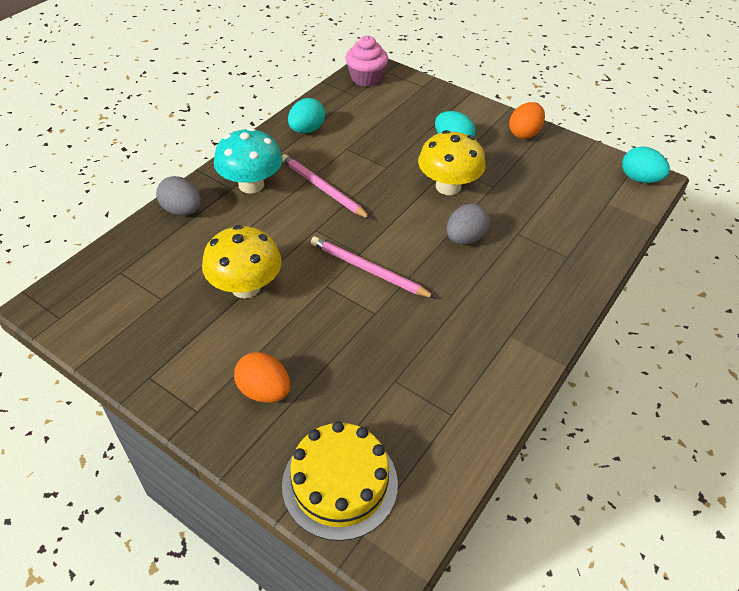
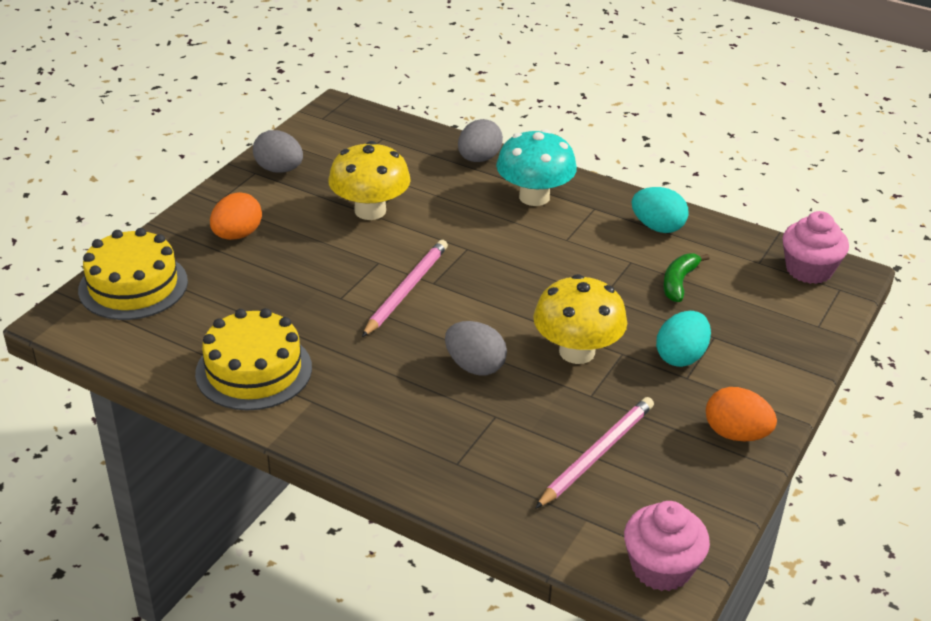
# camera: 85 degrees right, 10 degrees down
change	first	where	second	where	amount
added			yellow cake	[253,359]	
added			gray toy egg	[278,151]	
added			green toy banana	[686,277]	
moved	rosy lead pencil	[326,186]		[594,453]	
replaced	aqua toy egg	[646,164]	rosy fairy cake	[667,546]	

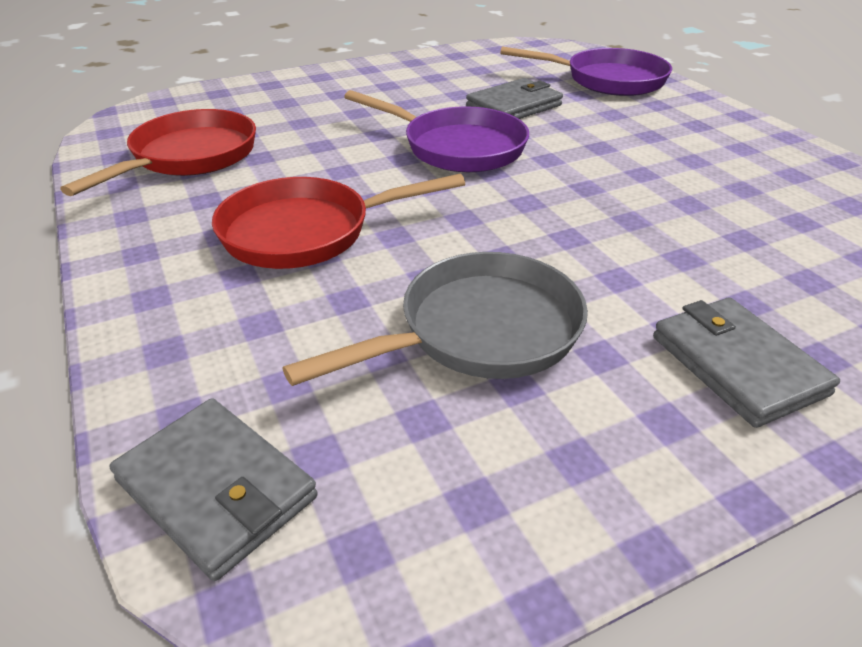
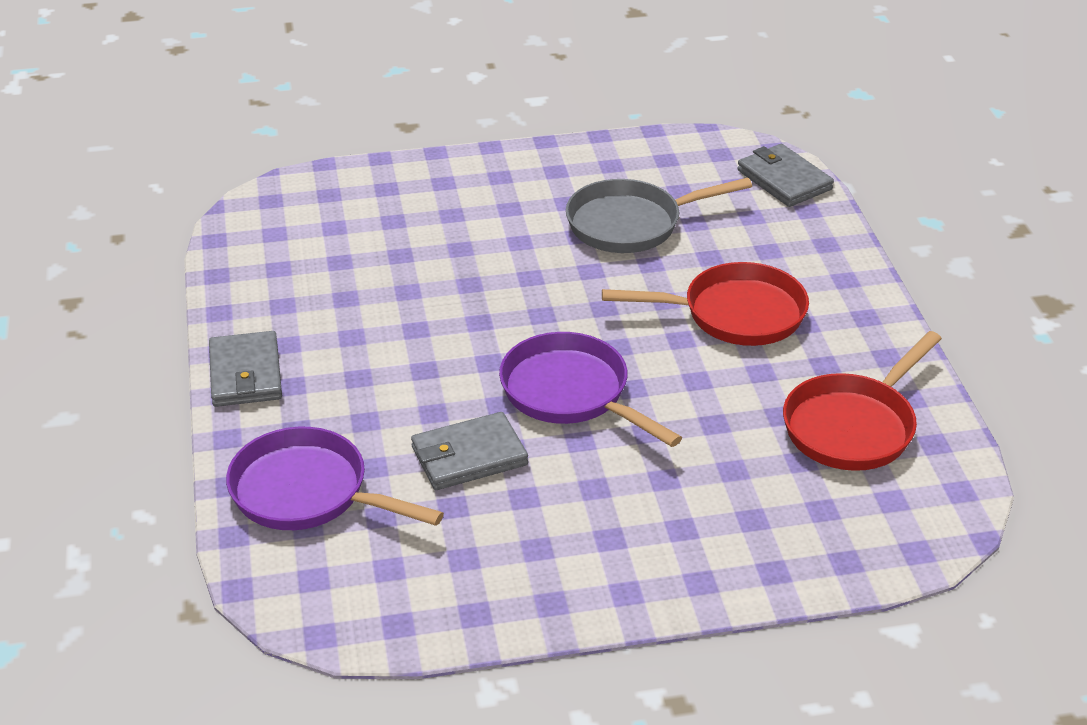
# camera: 165 degrees left, 0 degrees up
change	first	where	second	where	amount
moved	gray wallet	[746,362]		[245,369]	

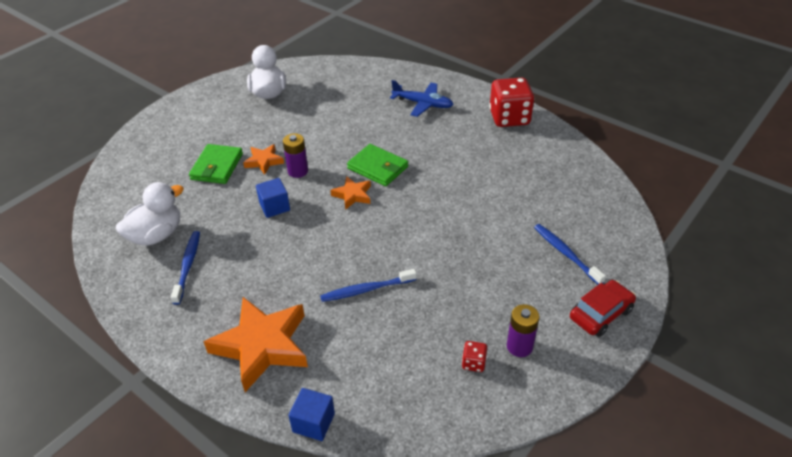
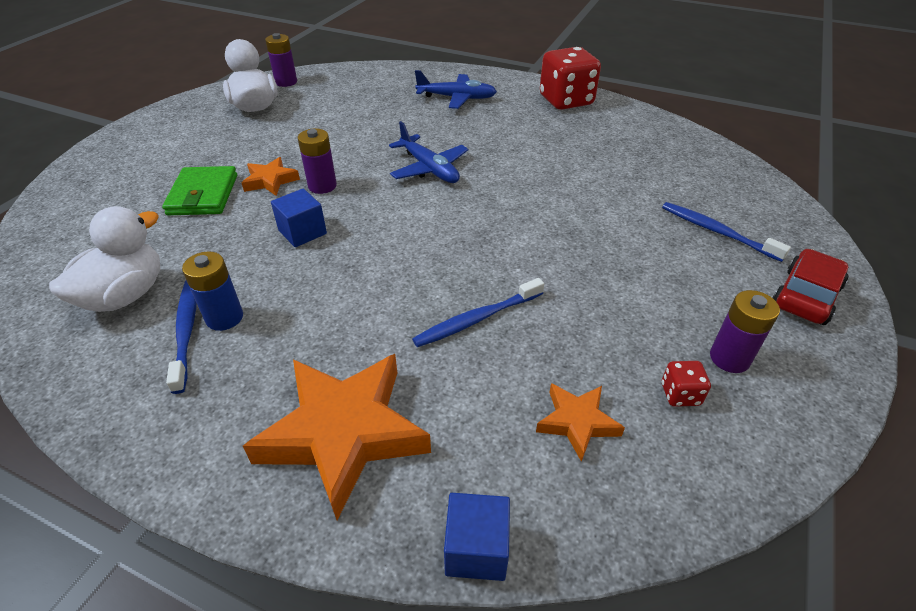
# camera: 15 degrees left, 0 degrees up
change	first	where	second	where	amount
added			blue battery	[212,291]	
added			purple battery	[281,60]	
moved	orange star	[350,193]		[580,422]	
replaced	green wallet	[377,165]	blue toy plane	[428,152]	

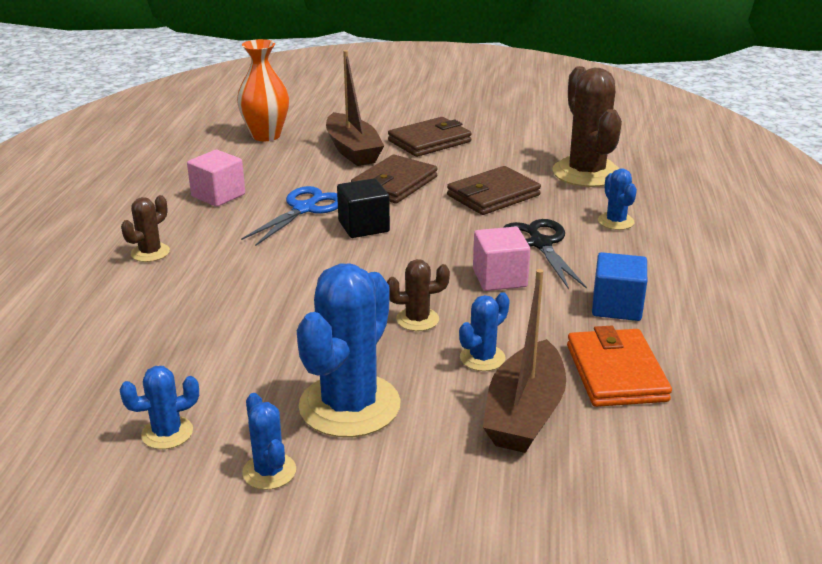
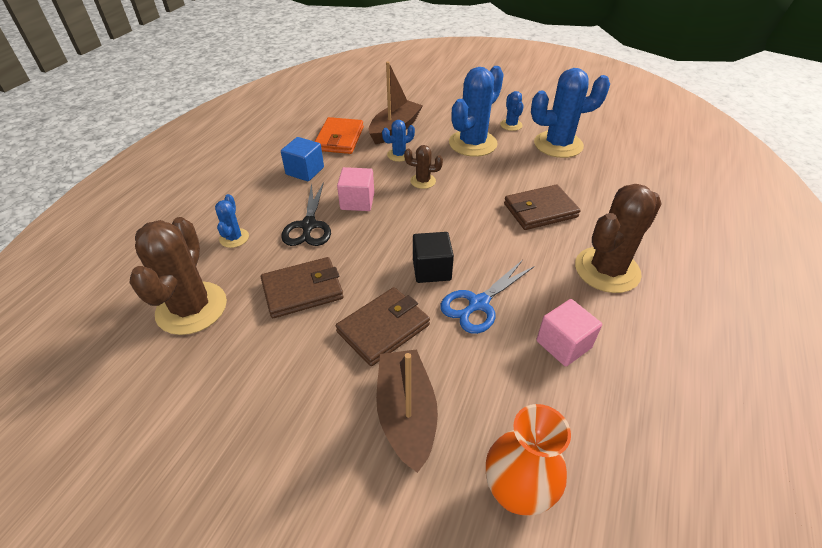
# camera: 165 degrees left, 15 degrees up
change	first	where	second	where	amount
moved	brown wallet	[430,137]		[542,207]	
resized	blue cactus	[159,407]		[570,113]	x2.08
resized	brown cactus	[145,228]		[618,238]	x2.08

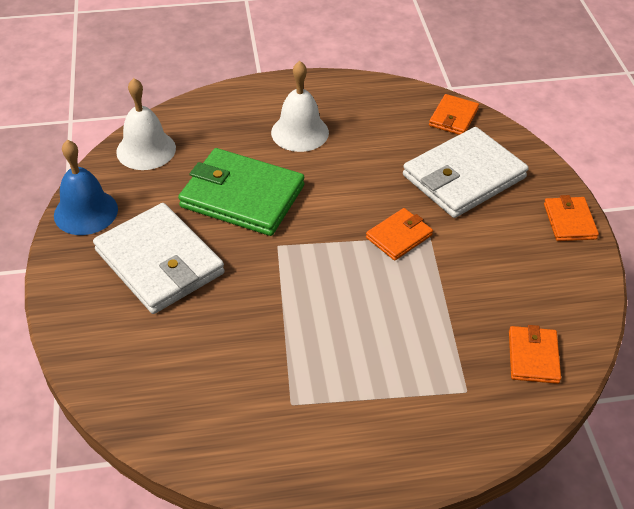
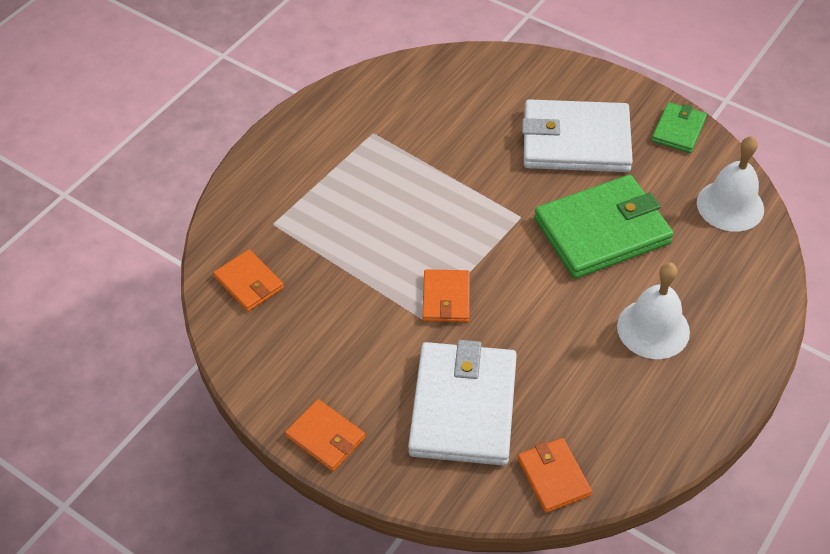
# camera: 135 degrees right, 5 degrees up
change	first	where	second	where	amount
replaced	blue bell	[86,187]	green wallet	[679,127]	

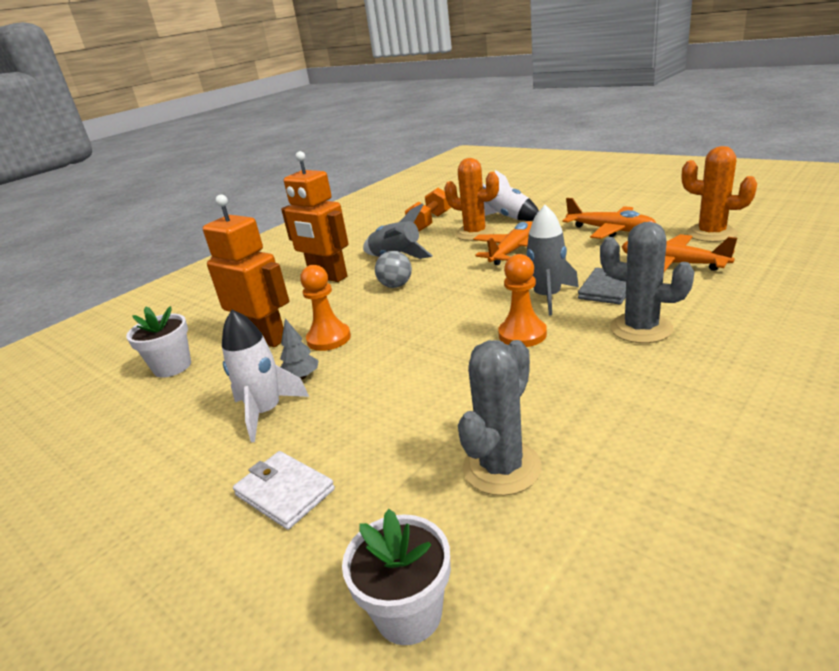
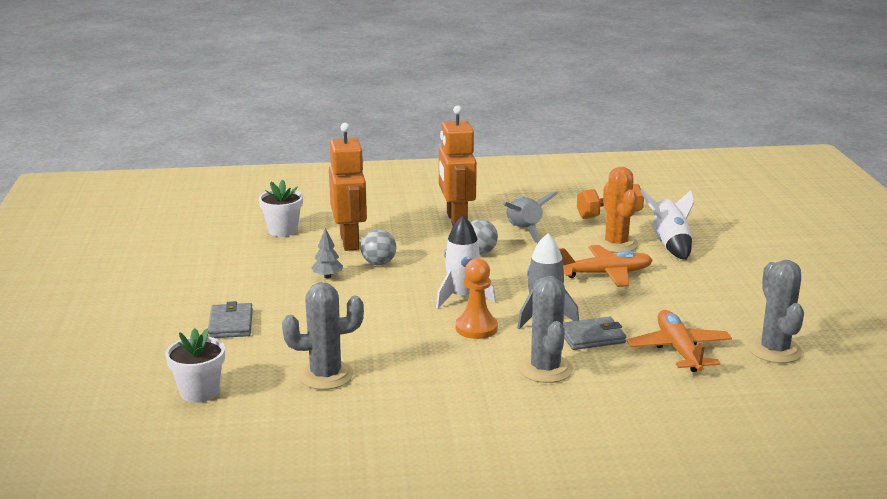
# camera: 40 degrees right, 5 degrees down
change	first	where	second	where	amount
removed	orange toy plane	[609,218]			
moved	pure white toy rocket	[265,375]		[466,262]	
replaced	orange pawn	[325,308]	gray play ball	[379,247]	
recoloured	pure white wallet	[284,490]	gray wallet	[230,319]	
recoloured	orange cactus	[719,194]	gray cactus	[776,311]	

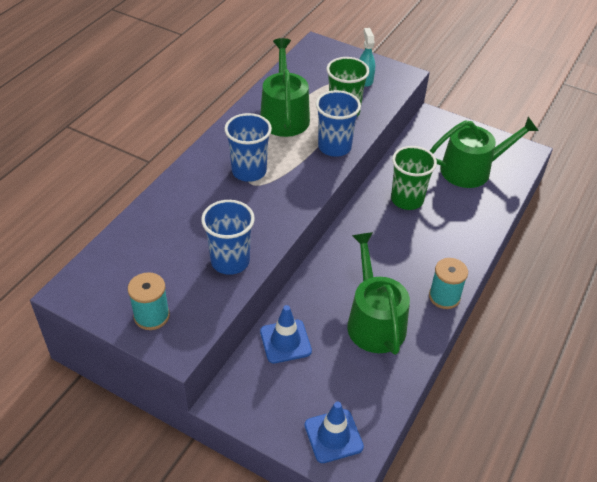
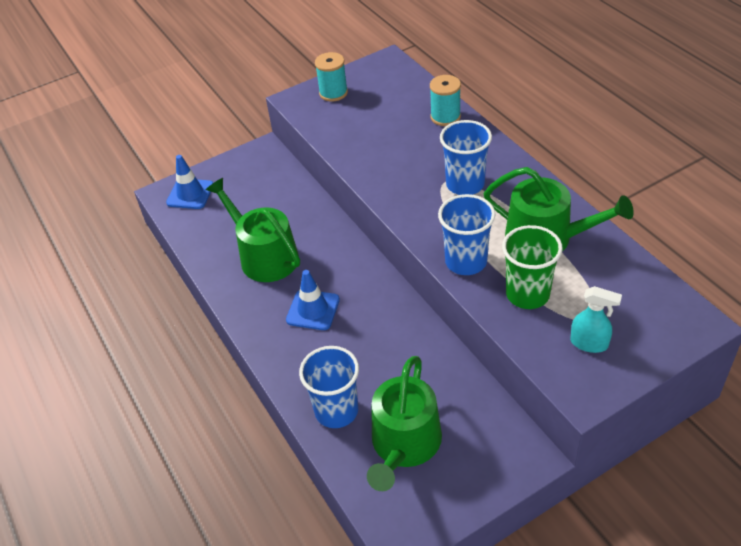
# camera: 125 degrees right, 0 degrees up
change	first	where	second	where	amount
removed	green tumbler	[414,178]			
moved	blue tumbler	[228,237]		[329,387]	
moved	blue safety cone	[286,334]		[313,300]	
moved	aqua reel of thread	[448,283]		[445,100]	
turned	green watering can	[378,293]		[253,230]	150 degrees counterclockwise

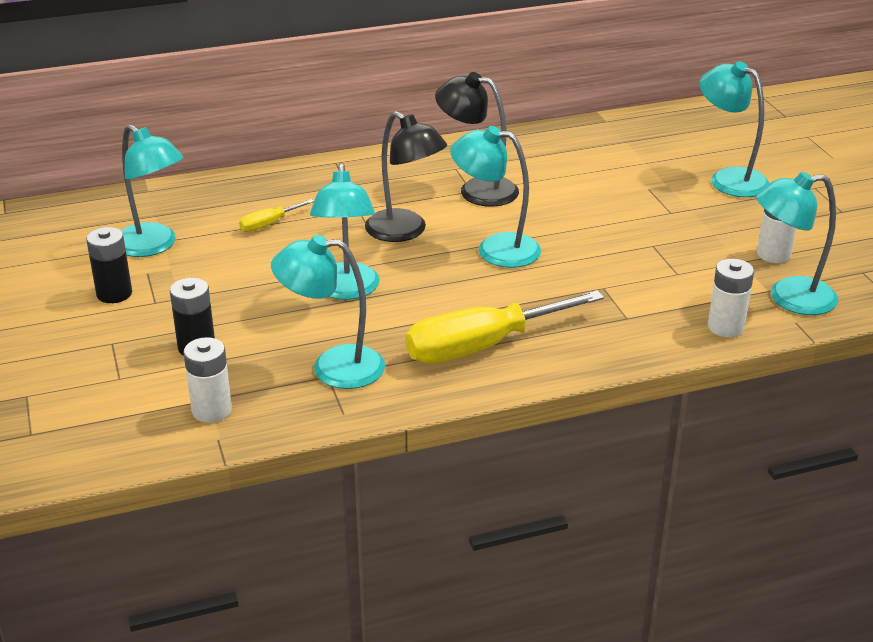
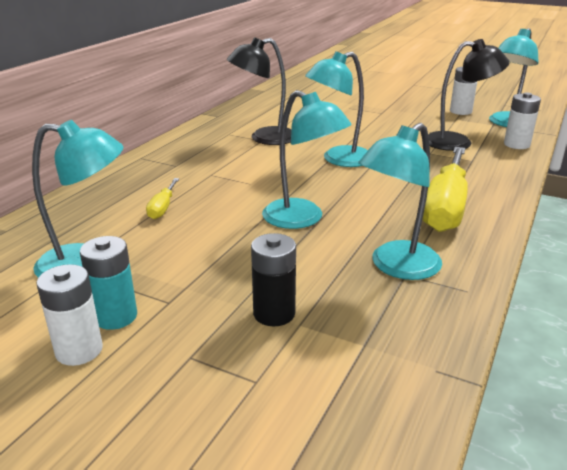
# camera: 45 degrees left, 5 degrees down
change	first	where	second	where	amount
removed	aqua reading lamp	[734,129]			
moved	pure white battery	[208,380]		[70,315]	
moved	jet-black reading lamp	[406,176]		[468,95]	
recoloured	jet-black battery	[109,265]	aqua battery	[108,283]	

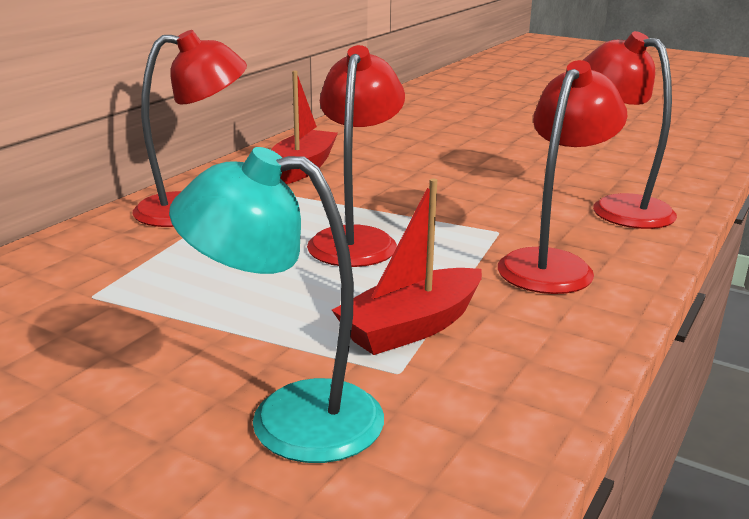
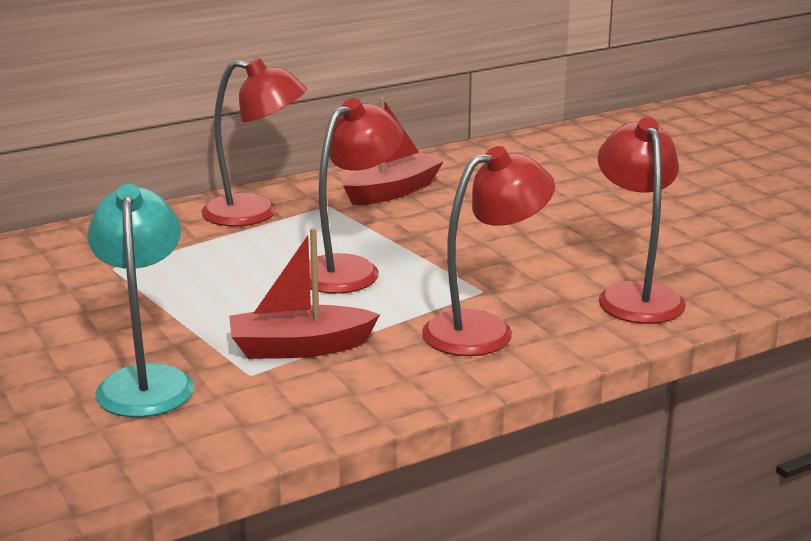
# camera: 30 degrees right, 0 degrees up
change	first	where	second	where	amount
turned	aqua reading lamp	[276,305]		[140,300]	45 degrees clockwise

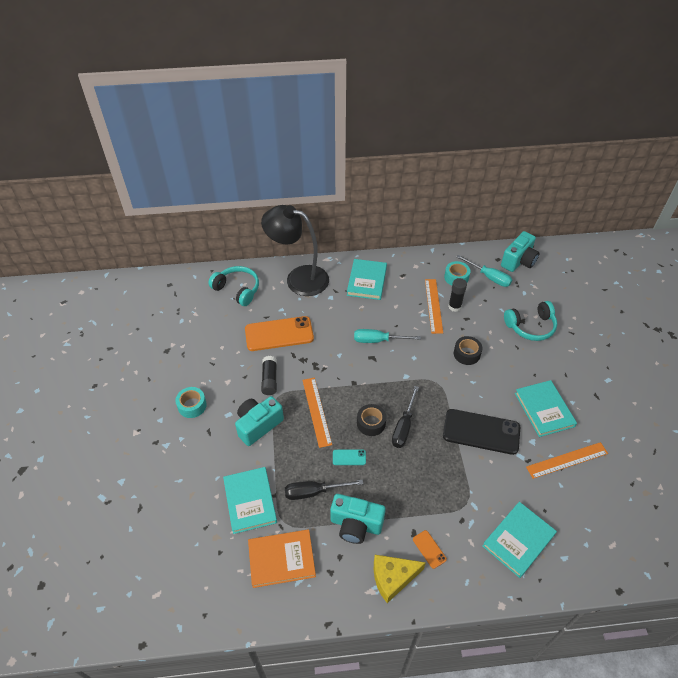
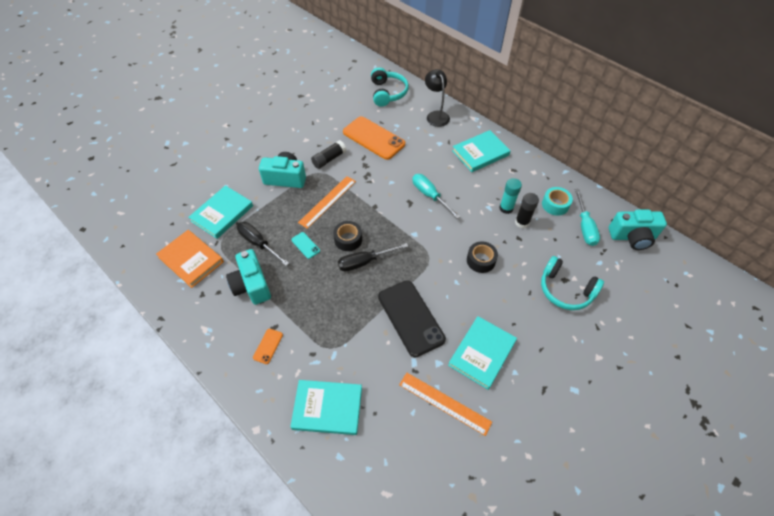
# camera: 50 degrees right, 5 degrees up
change	first	where	second	where	amount
removed	aqua tape	[191,402]			
removed	yellow piece of cheese	[400,579]			
replaced	orange ruler	[434,306]	aqua glue stick	[510,196]	
resized	jet-black reading lamp	[295,250]		[437,98]	x0.57

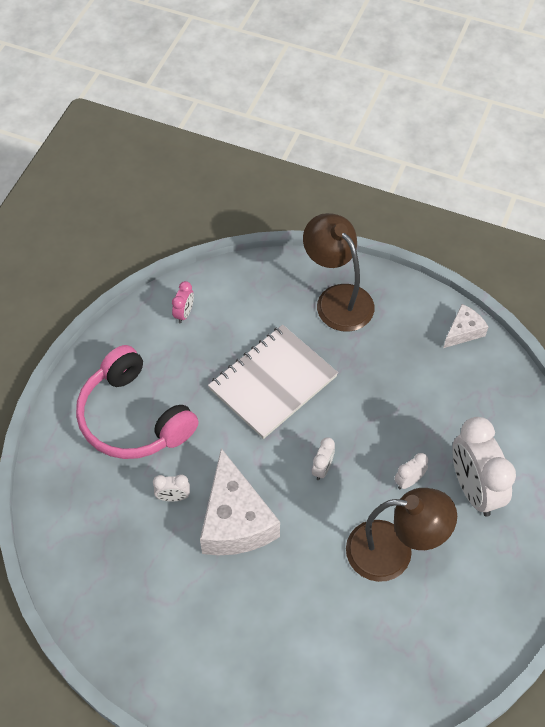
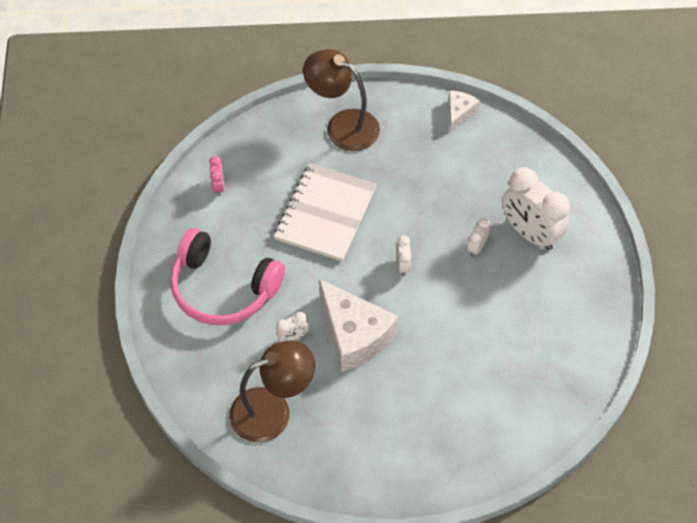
# camera: 25 degrees left, 0 degrees up
change	first	where	second	where	amount
moved	brown reading lamp	[401,535]		[272,391]	

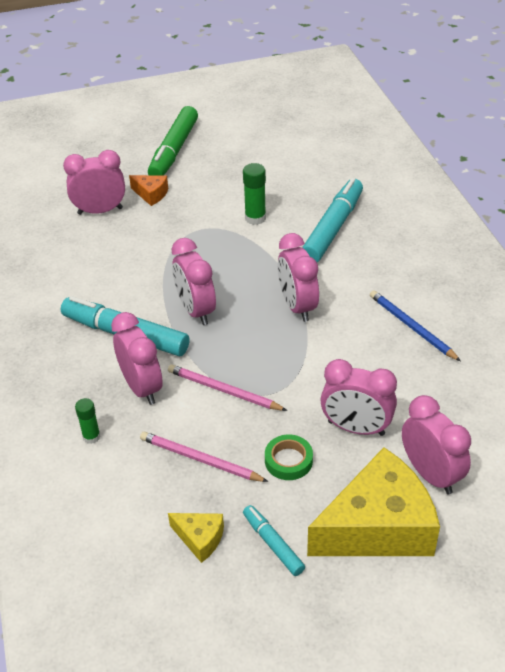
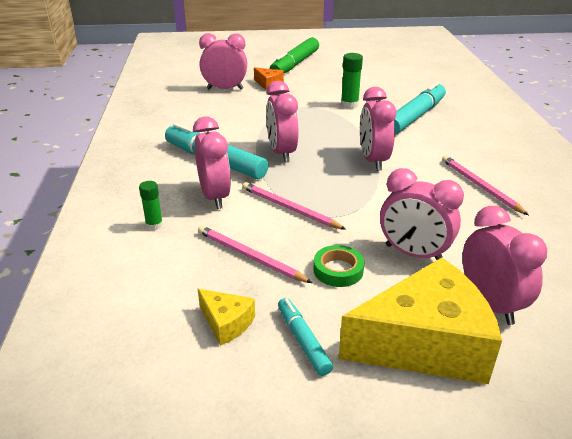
# camera: 10 degrees right, 10 degrees down
change	first	where	second	where	amount
recoloured	blue lead pencil	[415,325]	rosy lead pencil	[485,185]	

